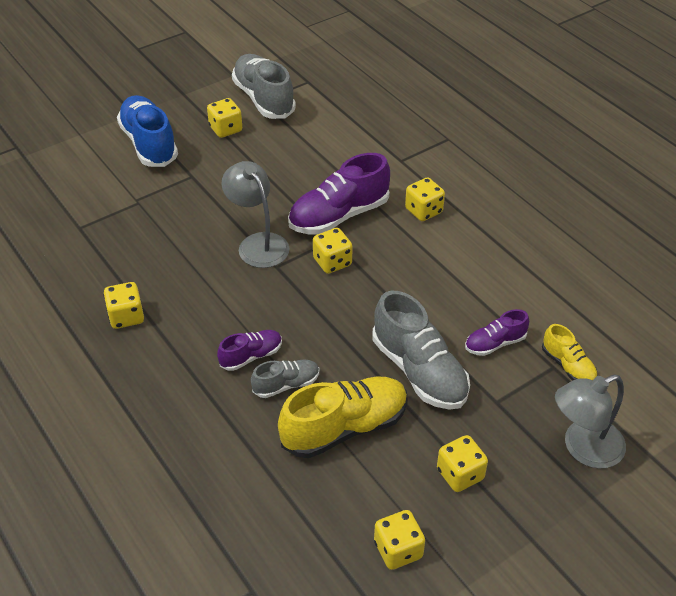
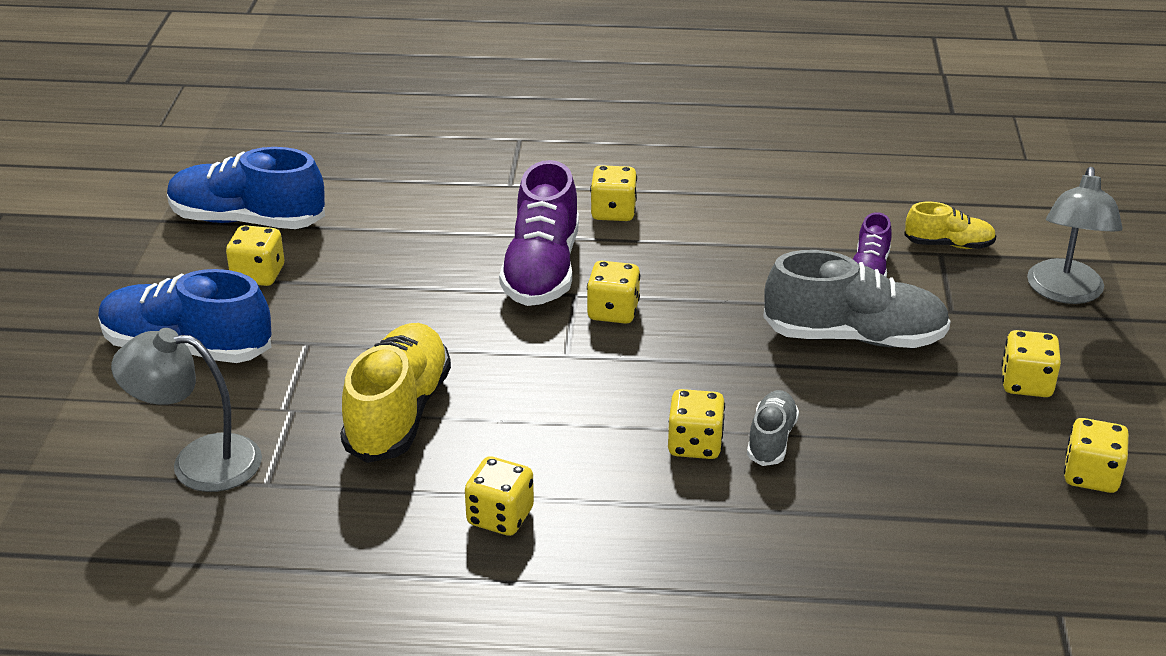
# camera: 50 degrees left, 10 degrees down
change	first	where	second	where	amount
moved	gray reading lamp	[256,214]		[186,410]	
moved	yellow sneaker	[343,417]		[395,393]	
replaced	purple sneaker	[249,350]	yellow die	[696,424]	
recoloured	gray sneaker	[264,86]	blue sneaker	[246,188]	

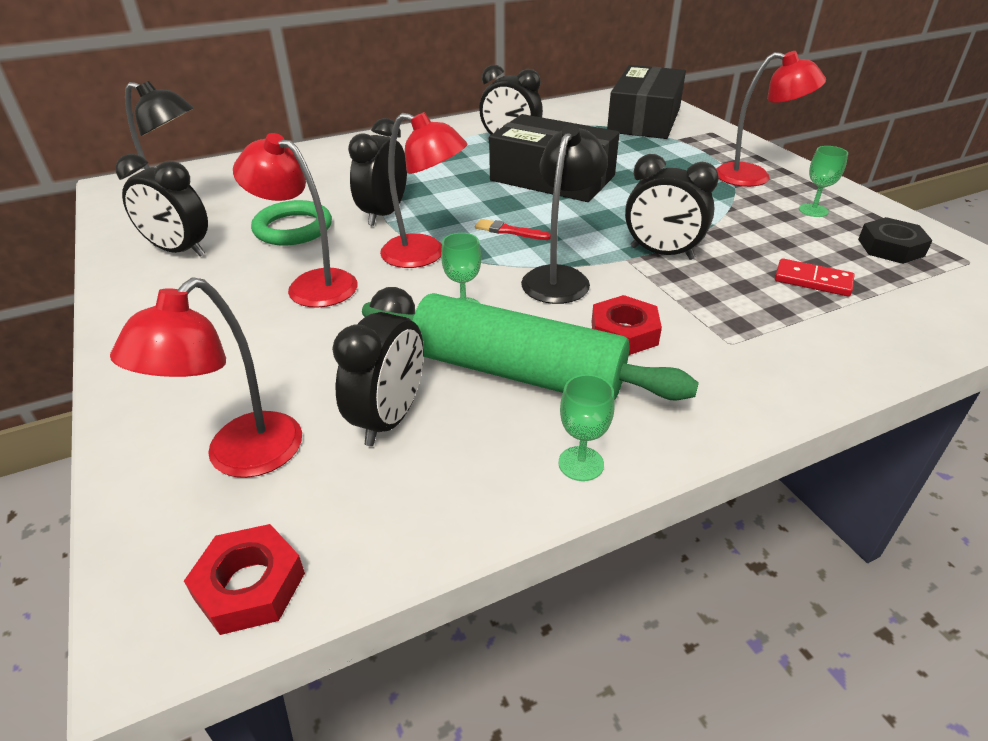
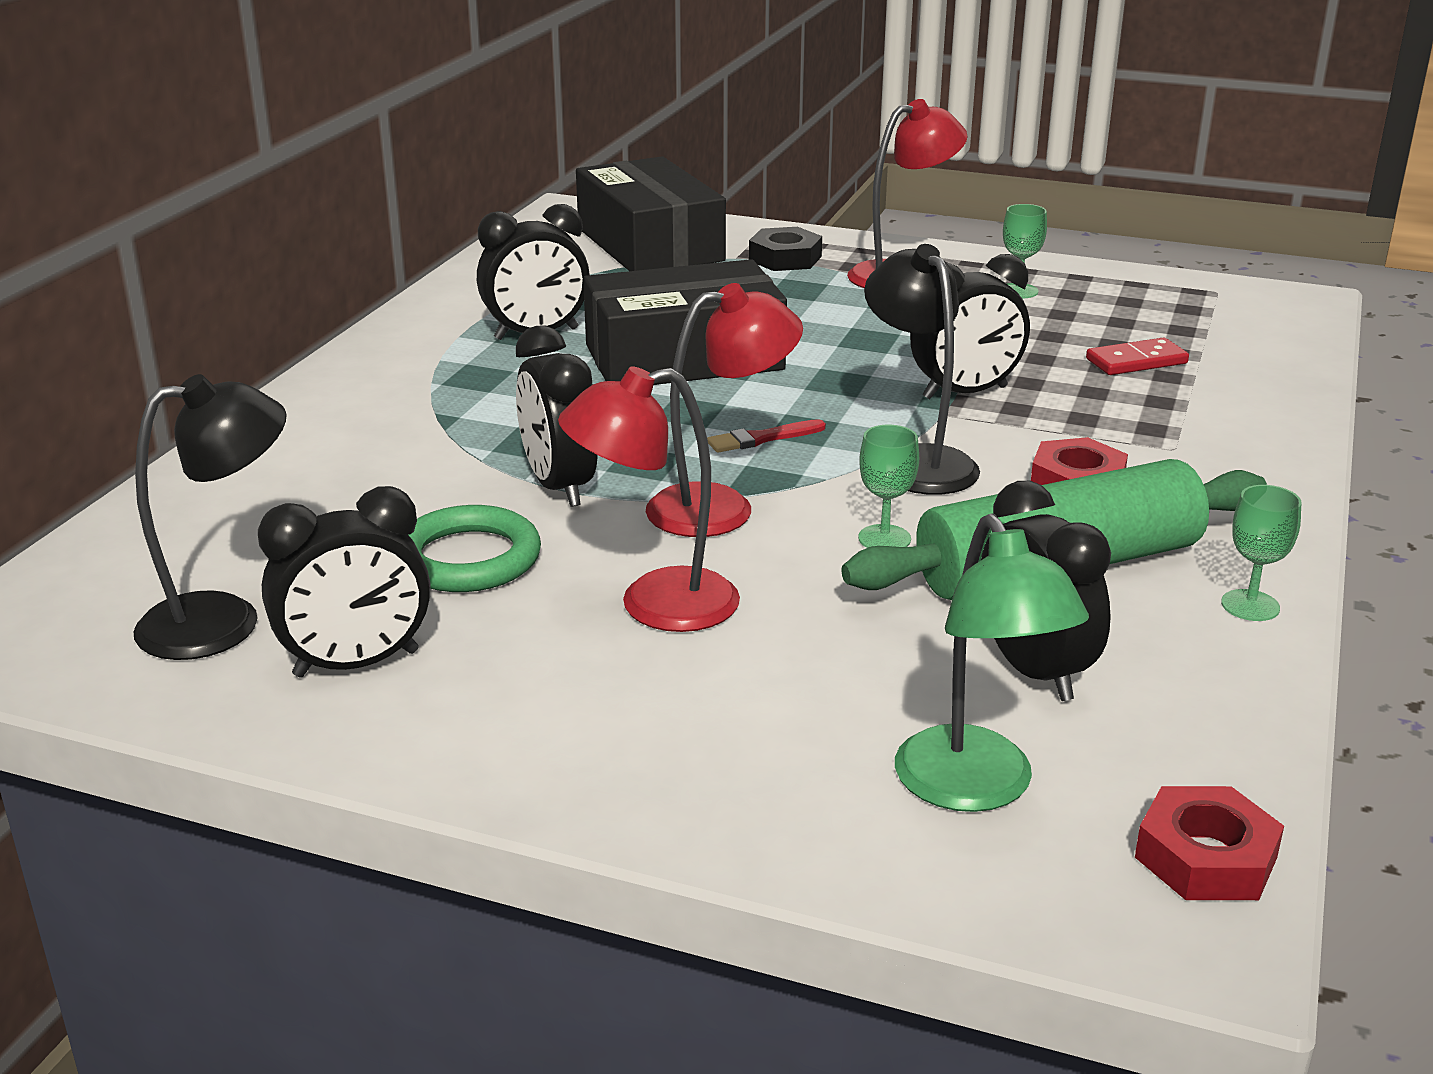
# camera: 45 degrees left, 10 degrees down
change	first	where	second	where	amount
moved	jet-black nut	[895,240]		[785,249]	
recoloured	scarlet reading lamp	[206,377]	green reading lamp	[992,662]	

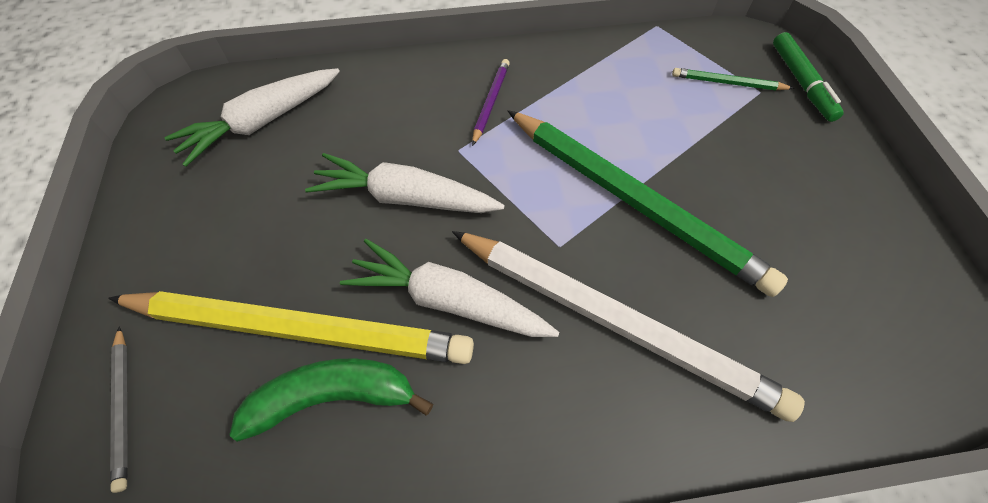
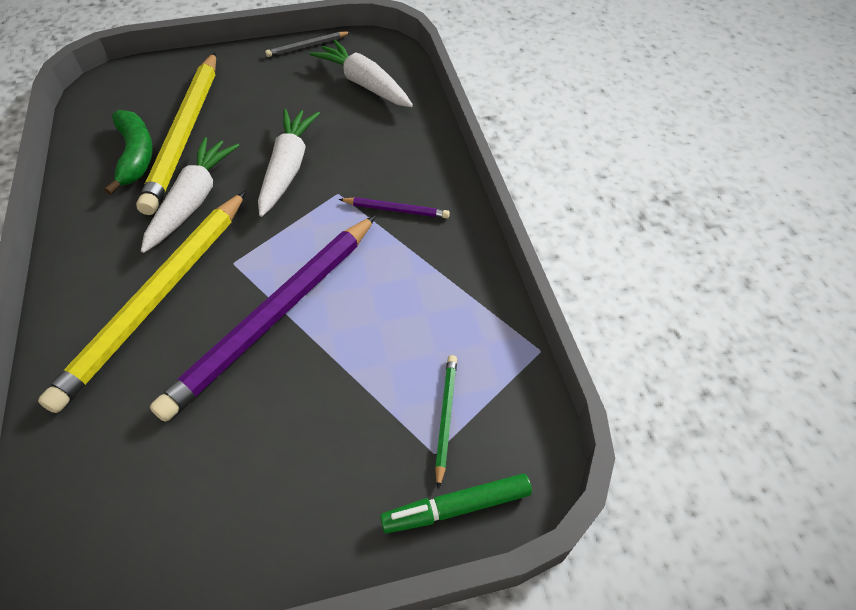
# camera: 85 degrees right, 5 degrees down
change	first	where	second	where	amount
moved	gray lead pencil	[119,409]		[308,44]	
recoloured	pure white lead pencil	[628,326]	yellow lead pencil	[142,302]	
recoloured	green lead pencil	[648,203]	purple lead pencil	[263,318]	

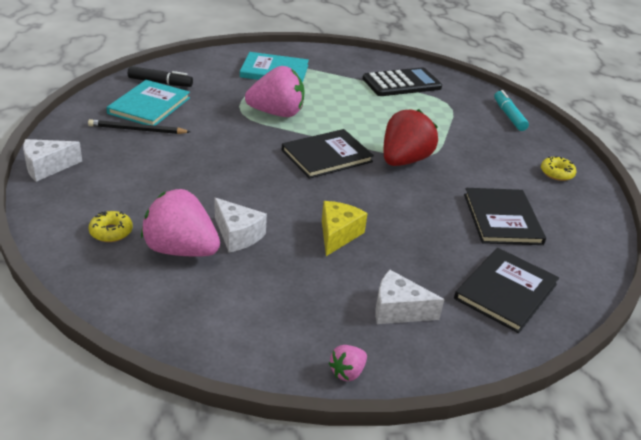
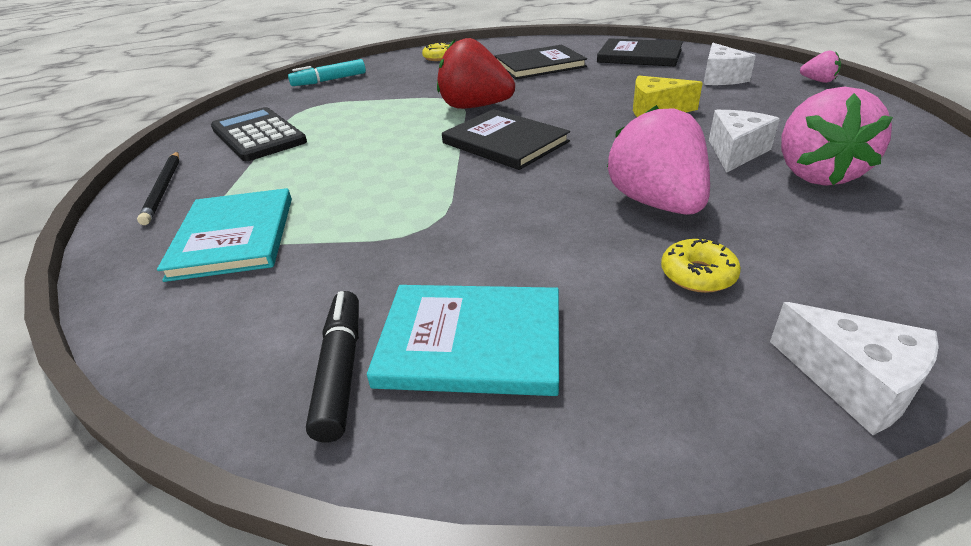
# camera: 100 degrees left, 0 degrees up
change	first	where	second	where	amount
moved	jet-black lead pencil	[139,126]		[158,188]	
moved	yellow doughnut	[111,226]		[701,265]	
moved	rosy berry	[275,91]		[658,160]	

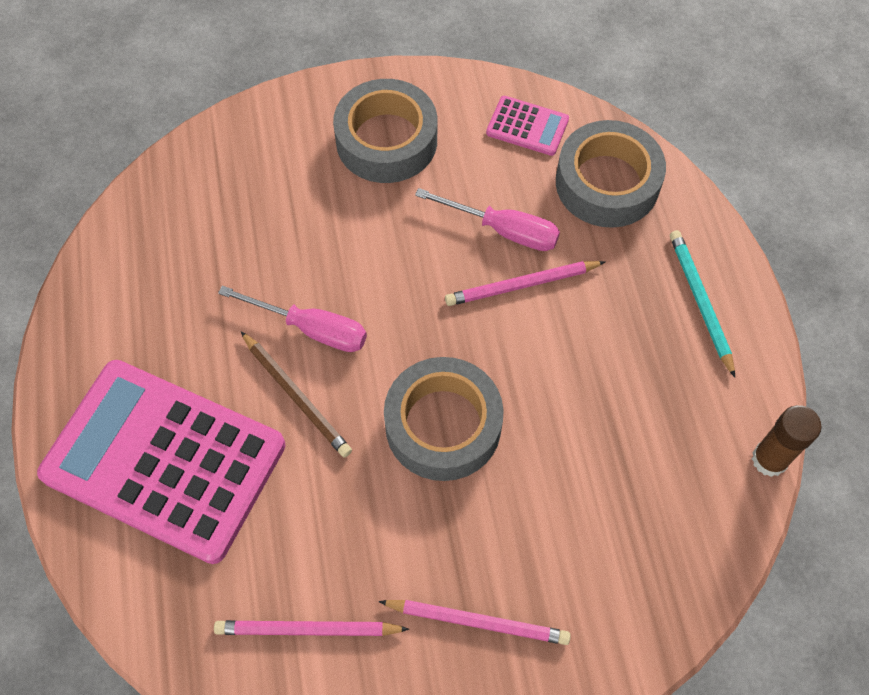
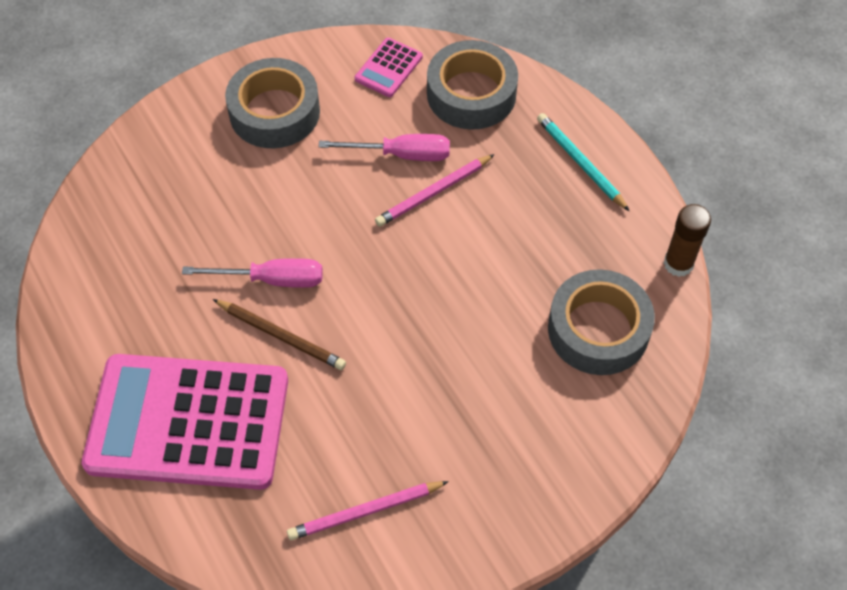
# camera: 20 degrees left, 5 degrees down
change	first	where	second	where	amount
removed	rosy lead pencil	[474,622]			
moved	gray tape	[444,419]		[601,322]	
turned	rosy calculator	[527,126]		[389,67]	120 degrees clockwise

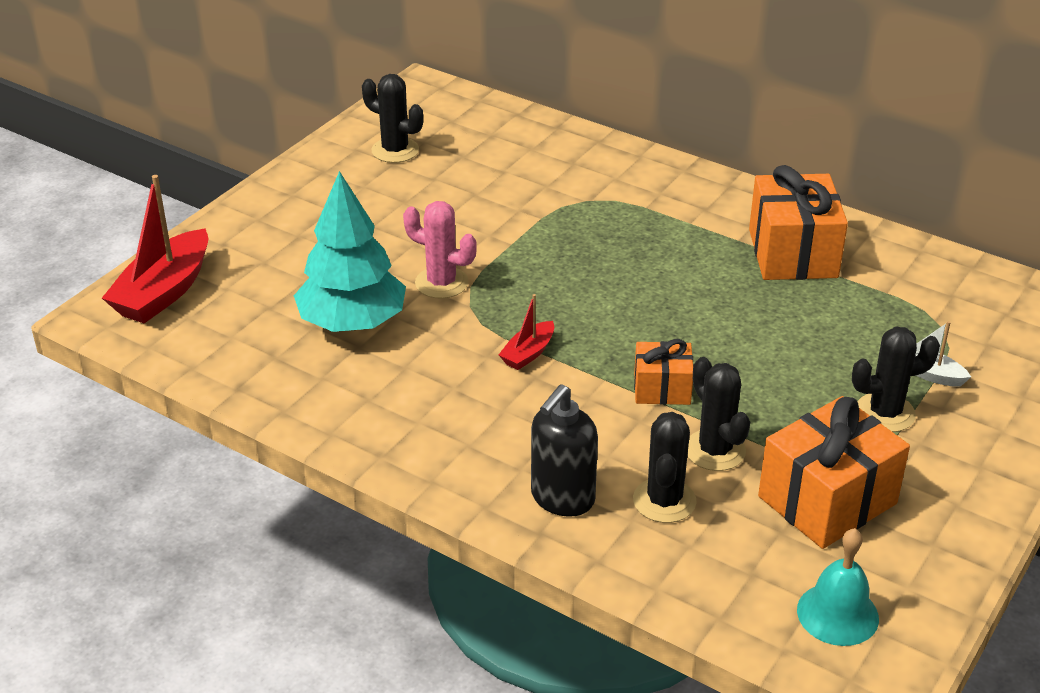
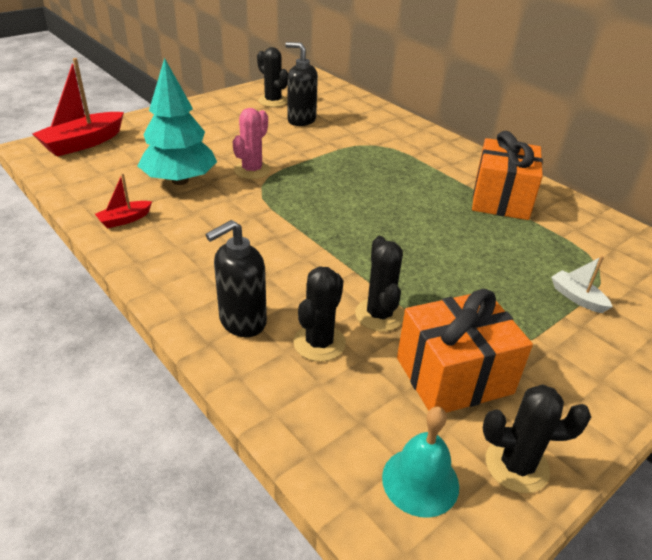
# camera: 15 degrees right, 0 degrees up
change	first	where	second	where	amount
removed	orange gift	[663,372]			
added			jet-black soap dispenser	[301,84]	
moved	scarlet sailboat	[526,332]		[123,200]	
moved	jet-black cactus	[896,379]		[537,439]	
turned	rosy cactus	[440,250]		[251,143]	75 degrees clockwise

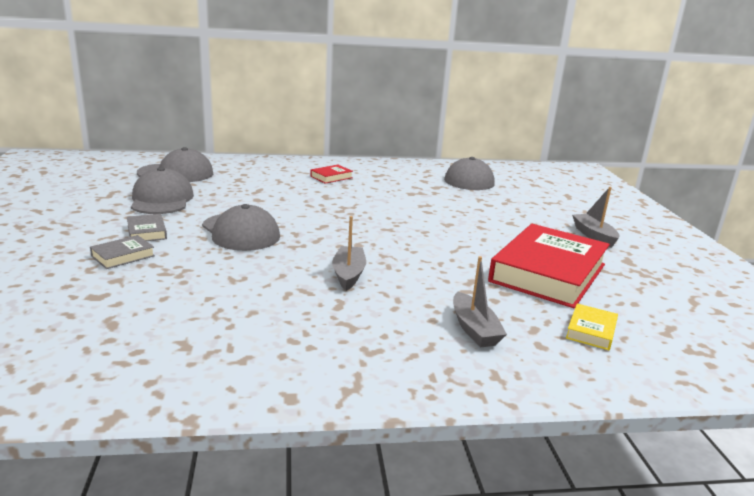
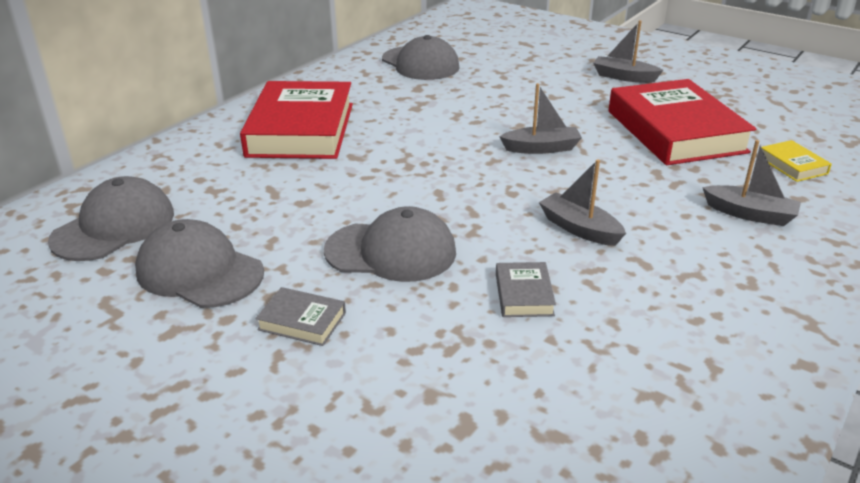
# camera: 45 degrees left, 10 degrees up
change	first	where	second	where	amount
added			gray sailboat	[540,118]	
moved	gray book	[122,252]		[526,289]	
resized	scarlet book	[331,174]		[296,120]	x2.42

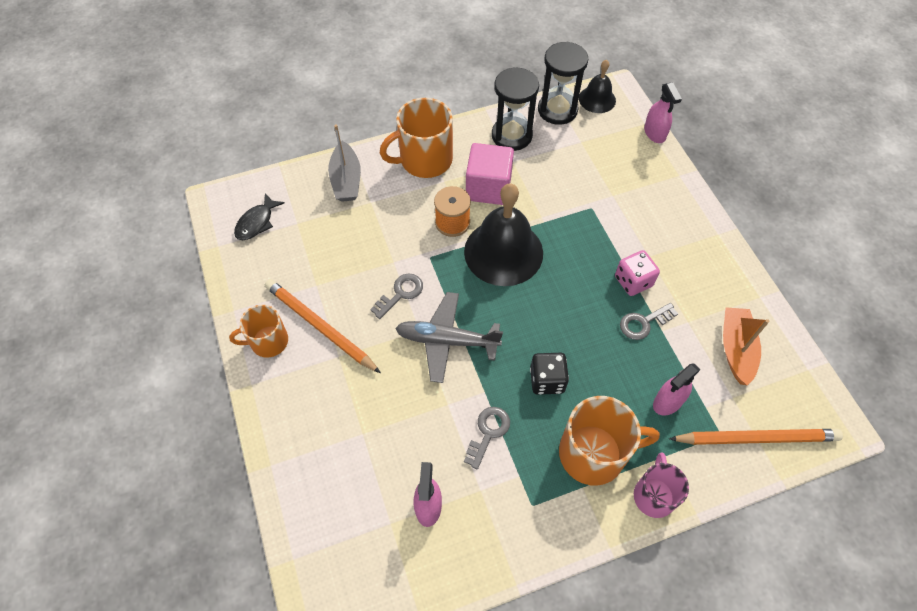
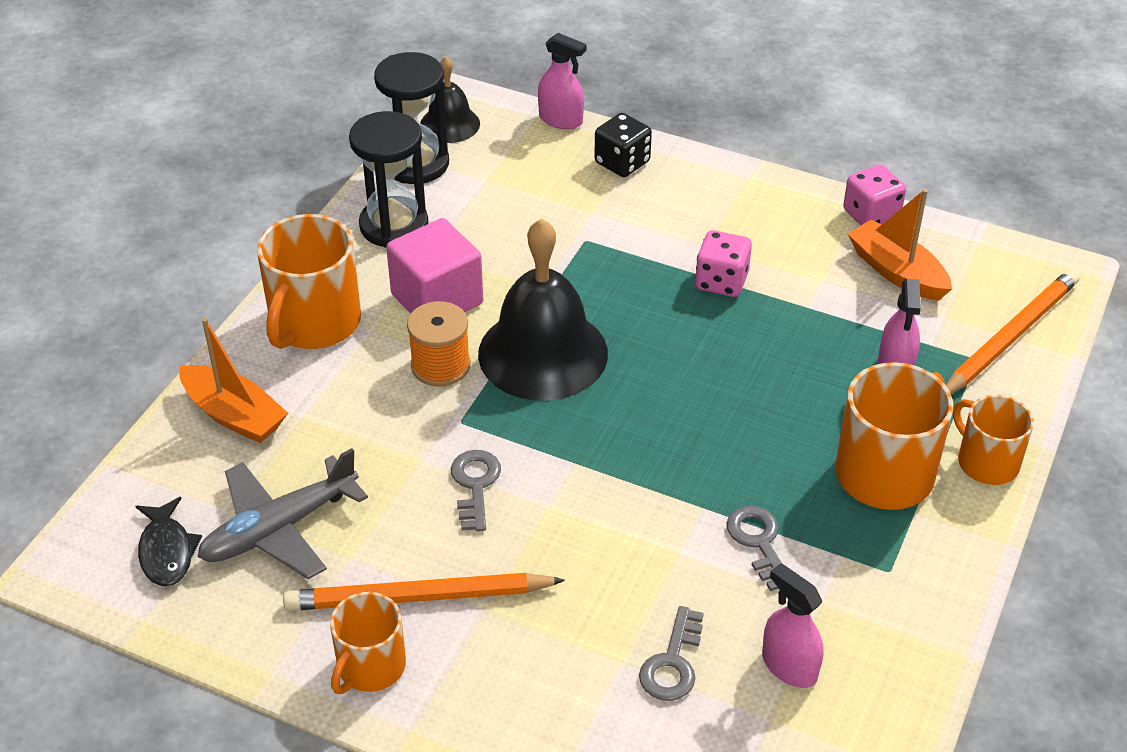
# camera: 45 degrees left, 15 degrees down
change	first	where	second	where	amount
added			rosy die	[874,194]	
moved	gray toy plane	[449,337]		[283,513]	
moved	jet-black die	[549,374]		[623,145]	
moved	gray door key	[649,321]		[671,653]	
recoloured	gray sailboat	[344,163]	orange sailboat	[233,380]	
recoloured	rosy mug	[661,485]	orange mug	[993,440]	

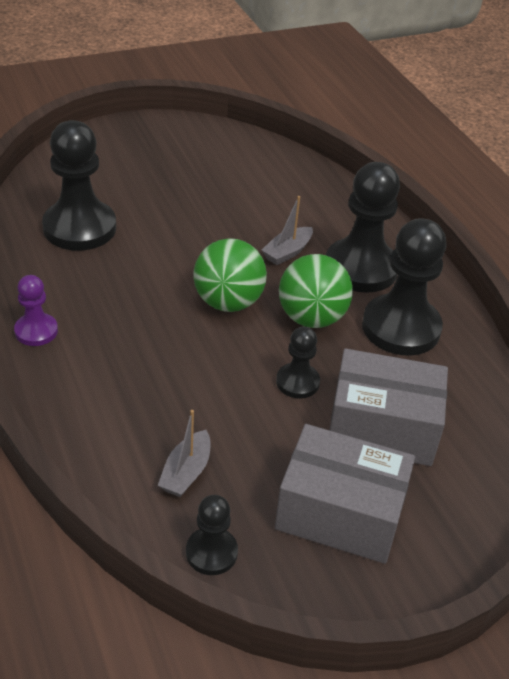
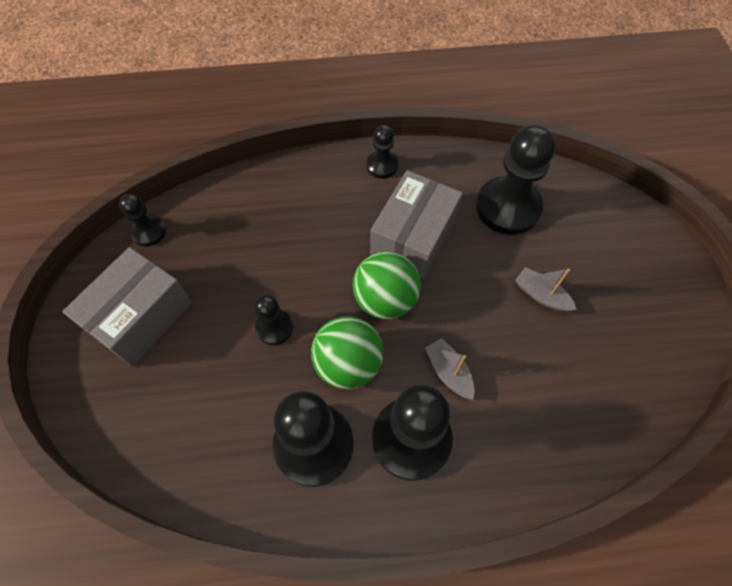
# camera: 110 degrees right, 20 degrees up
change	first	where	second	where	amount
moved	gray sailboat	[184,453]		[546,289]	
moved	gray package	[388,407]		[416,224]	
recoloured	purple pawn	[36,310]	jet-black pawn	[382,151]	

